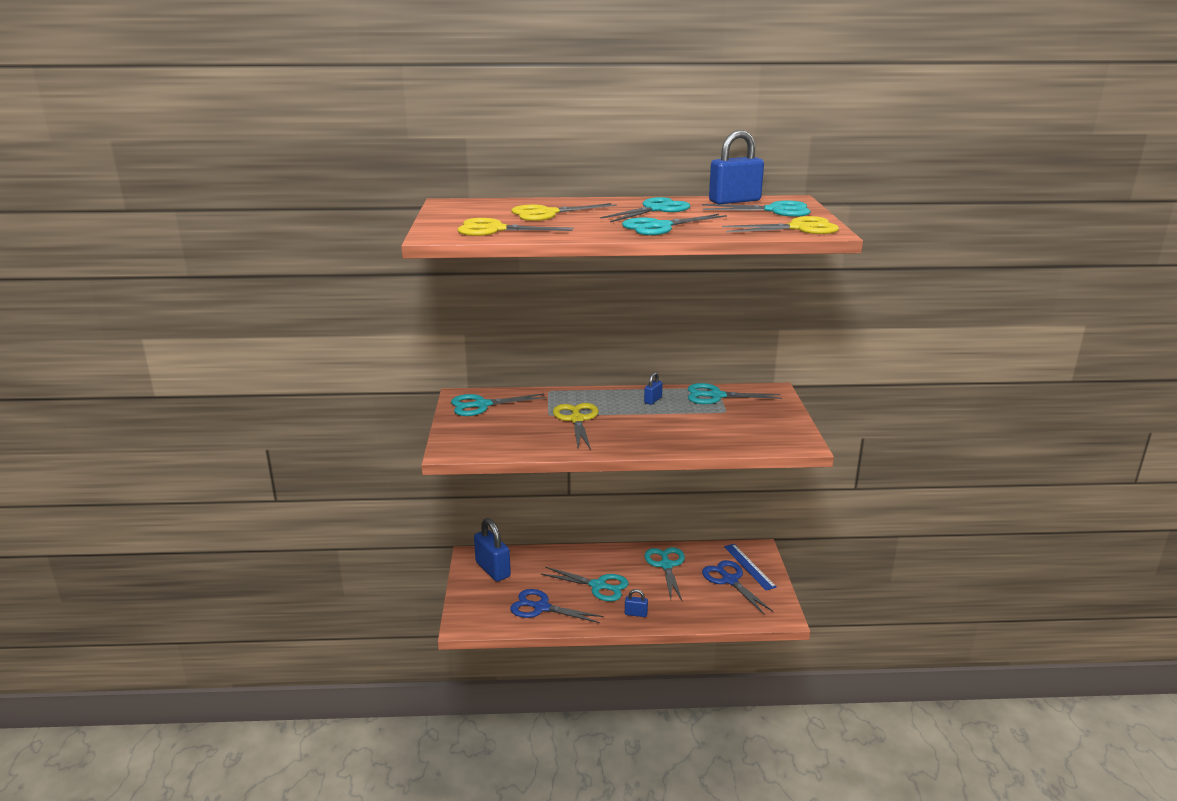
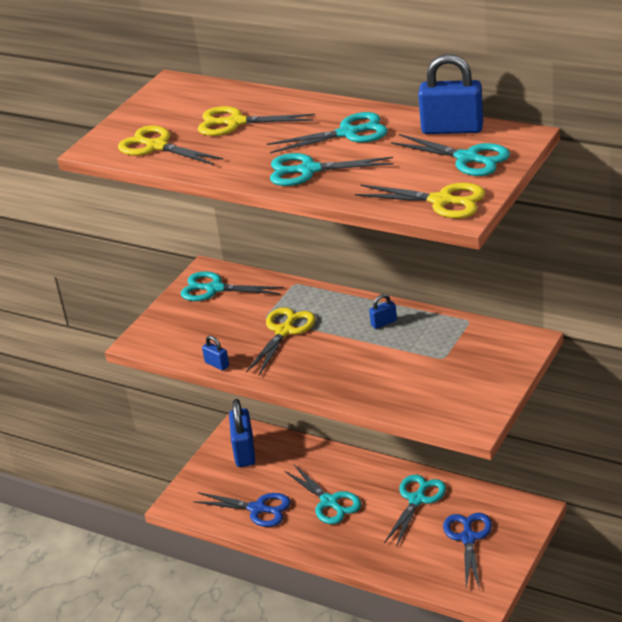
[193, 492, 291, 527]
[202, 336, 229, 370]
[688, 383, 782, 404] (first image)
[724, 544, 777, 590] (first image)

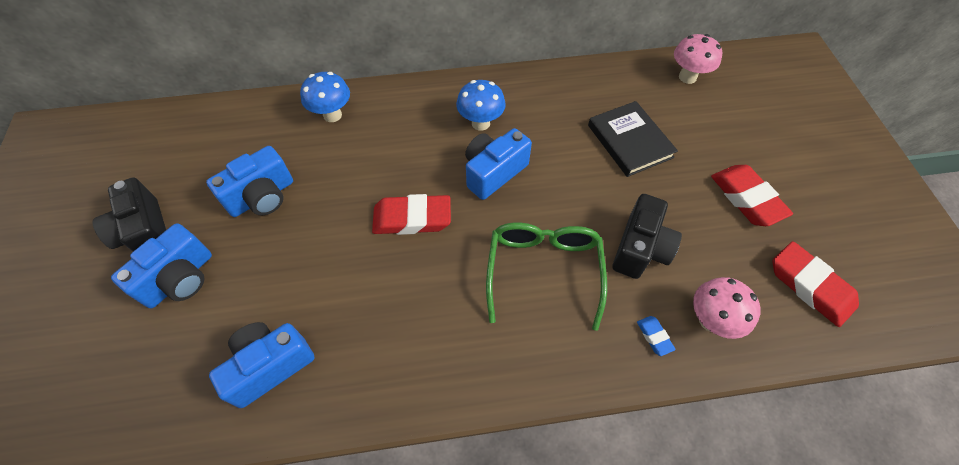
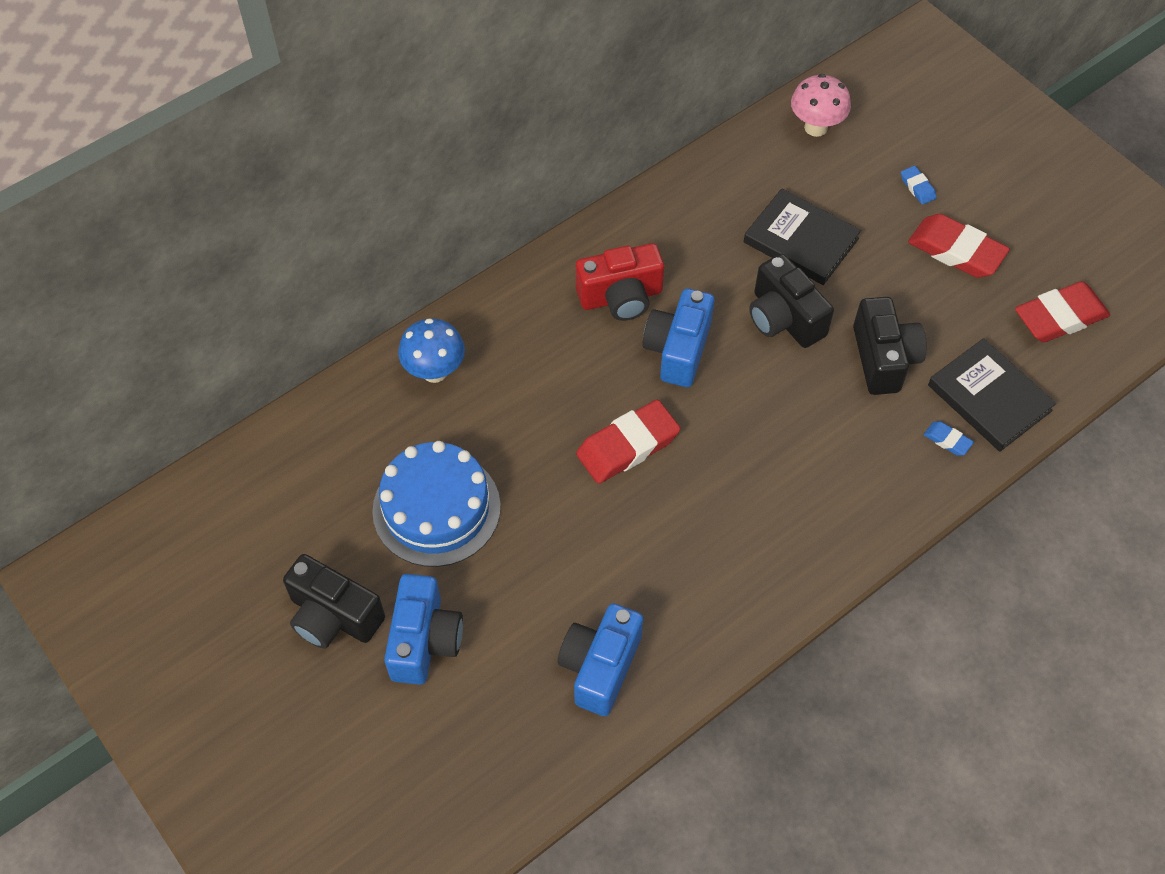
[372, 441, 501, 567]
[576, 243, 664, 321]
[486, 222, 607, 331] (first image)
[928, 338, 1056, 452]
[1015, 281, 1110, 342]
[749, 254, 834, 348]
[901, 166, 936, 205]

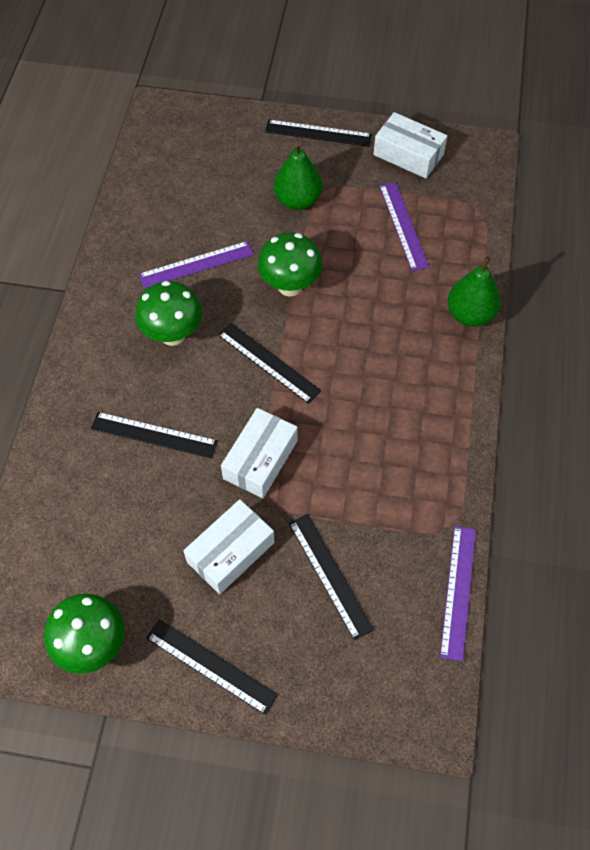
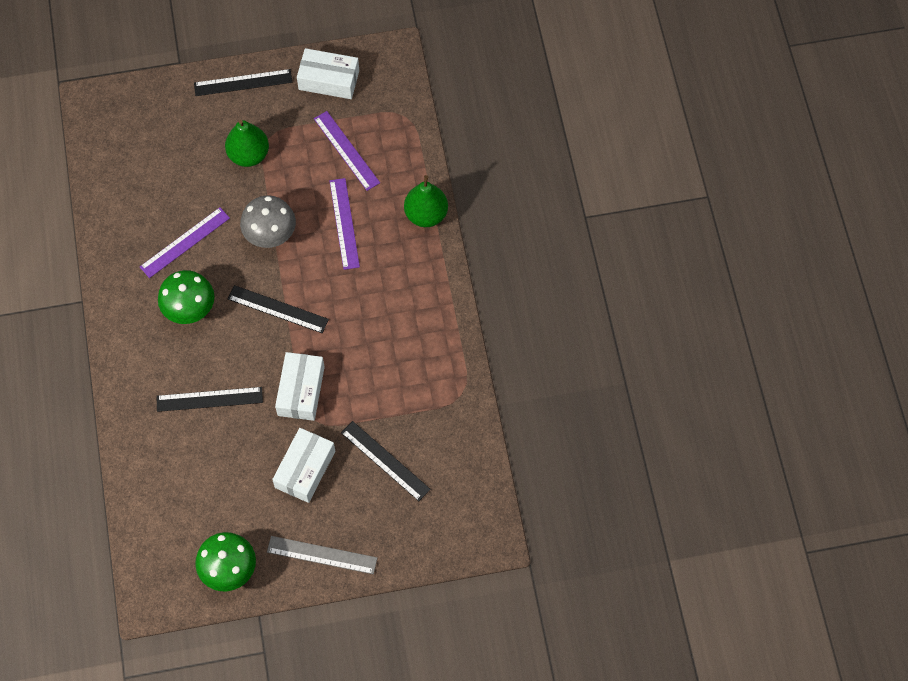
[267, 536, 377, 574]
[240, 196, 296, 248]
[330, 178, 360, 270]

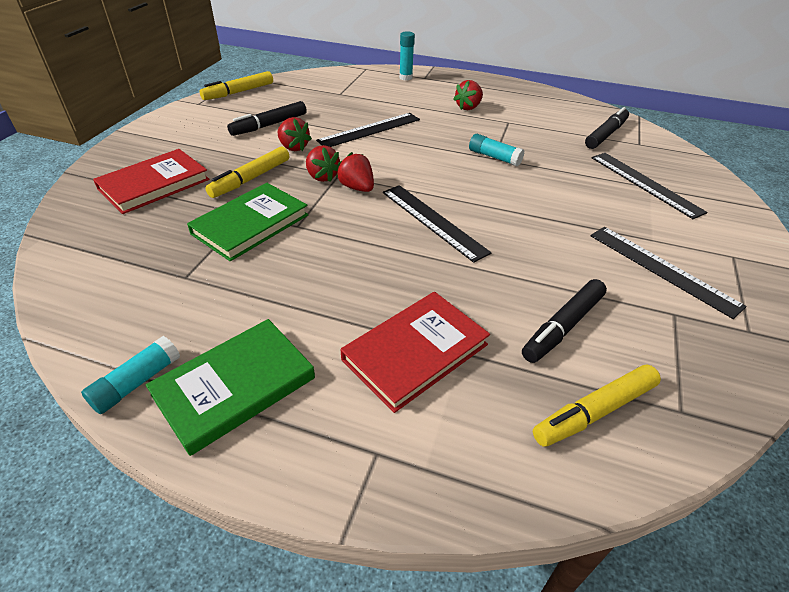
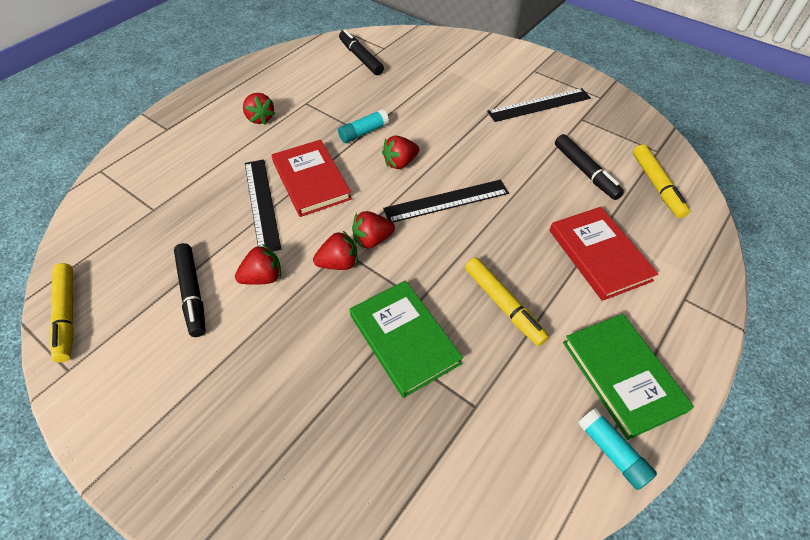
[272, 140, 352, 217]
[465, 257, 549, 346]
[399, 31, 415, 81] (first image)
[592, 153, 708, 219] (first image)
[382, 135, 419, 169]

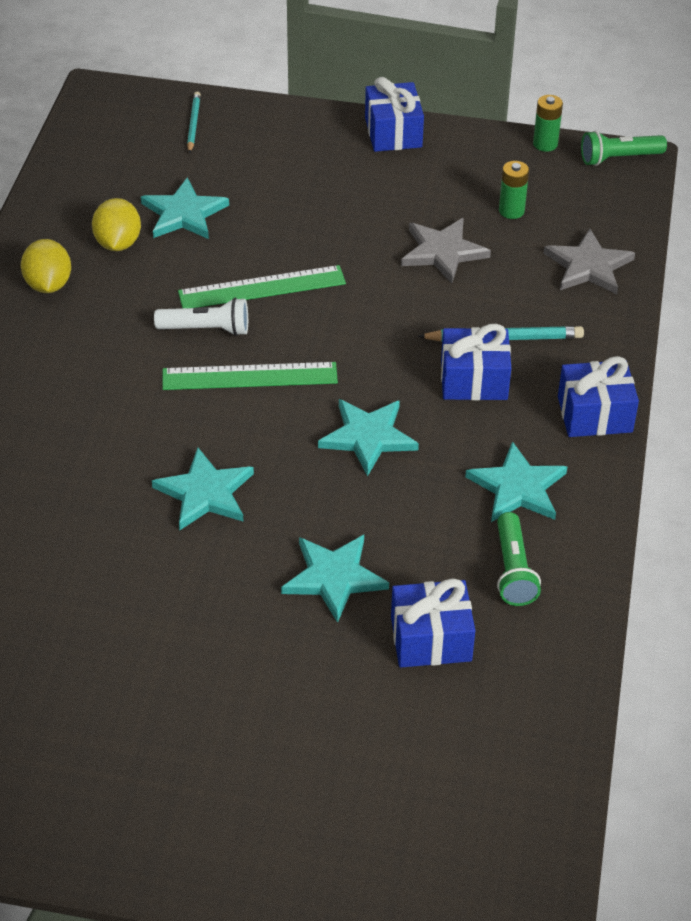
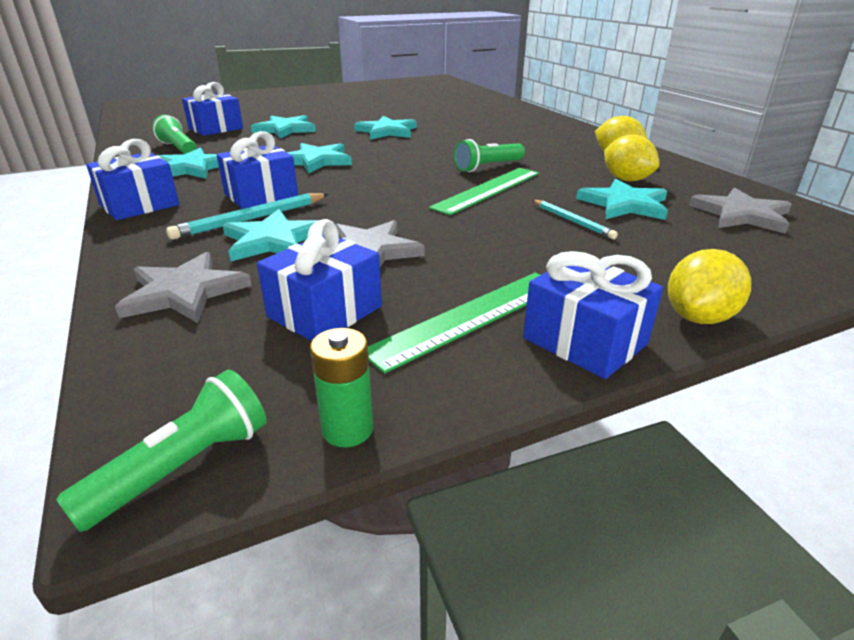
[454, 139, 525, 172]
[368, 272, 540, 373]
[533, 200, 618, 239]
[257, 219, 382, 341]
[223, 209, 318, 261]
[668, 249, 751, 324]
[689, 188, 792, 234]

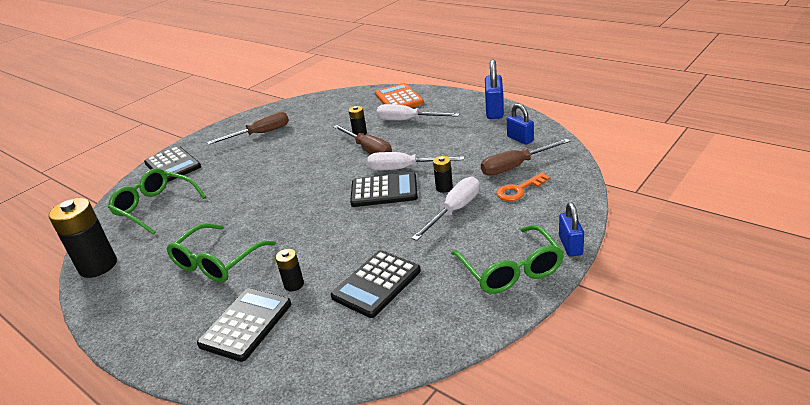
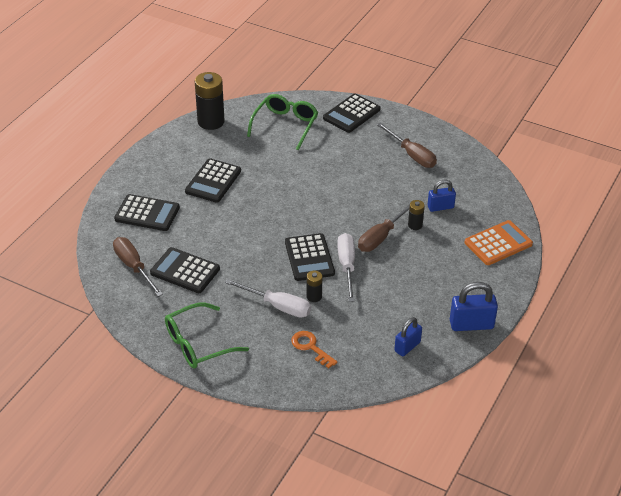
[185, 158, 241, 203]
[275, 249, 304, 291] (first image)
[377, 104, 460, 121] (first image)
[113, 237, 163, 297]
[427, 180, 456, 212]

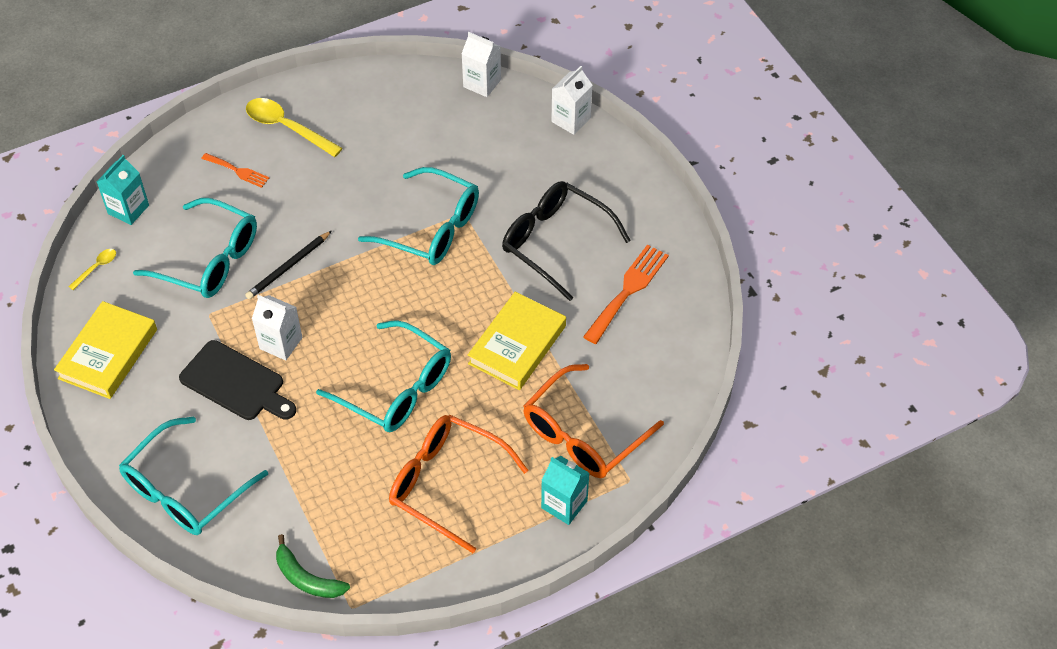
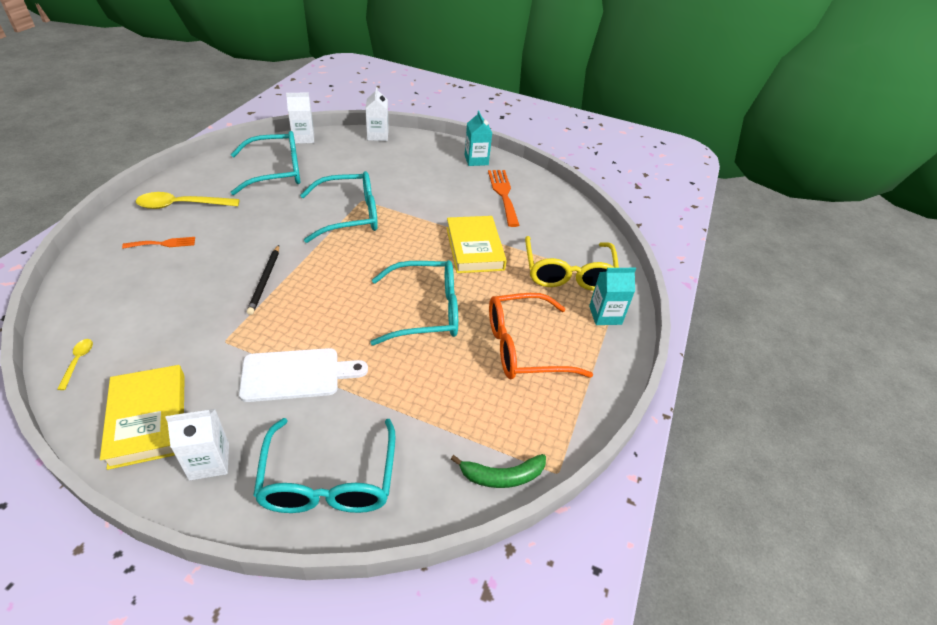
[465, 111, 492, 166]
[231, 131, 301, 195]
[239, 348, 368, 402]
[166, 409, 229, 481]
[502, 181, 631, 301] (first image)
[525, 236, 619, 291]

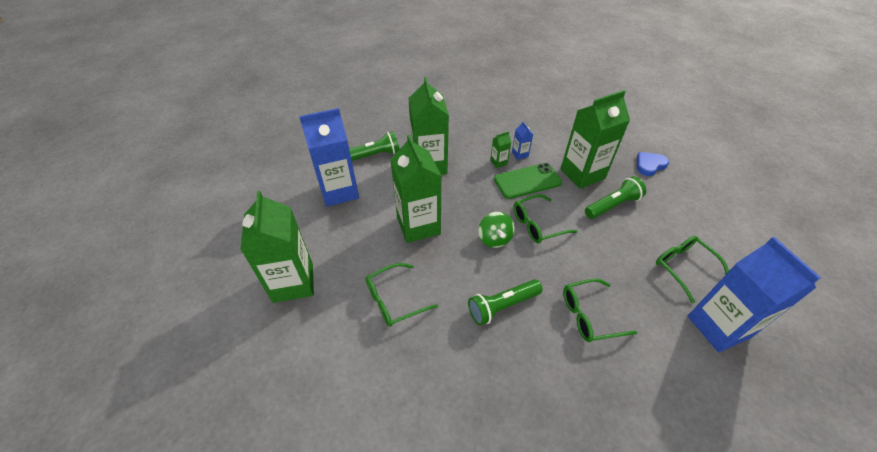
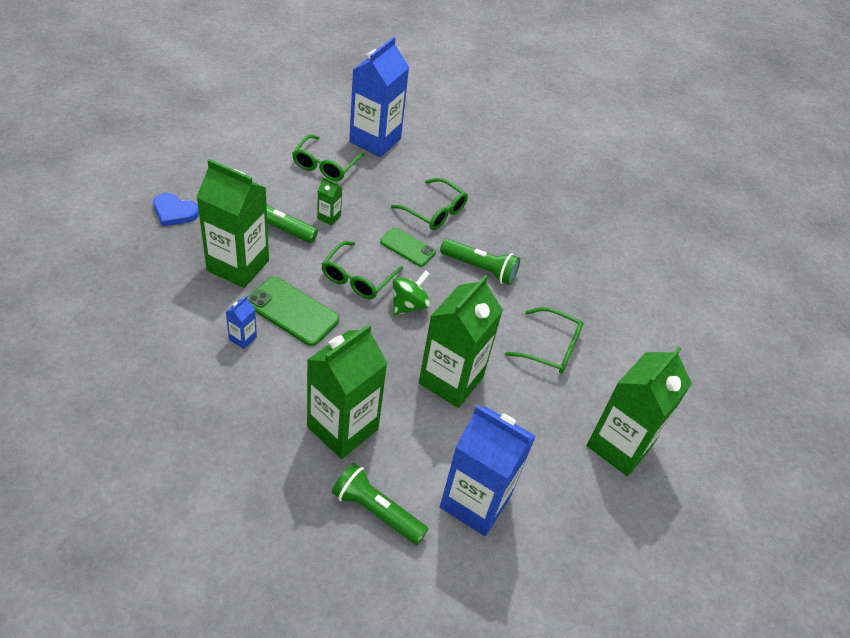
[317, 177, 342, 226]
[322, 241, 403, 299]
[380, 227, 436, 267]

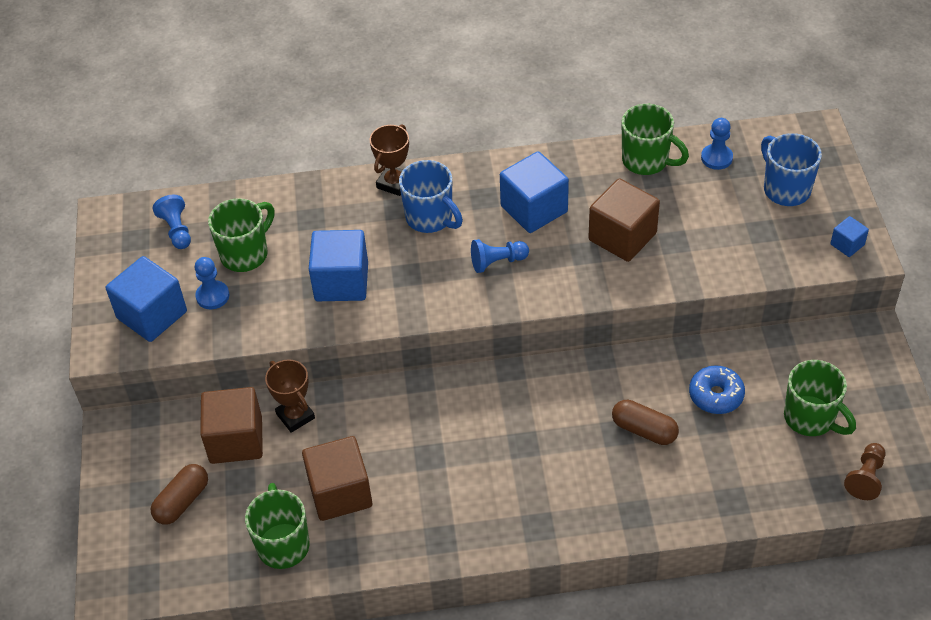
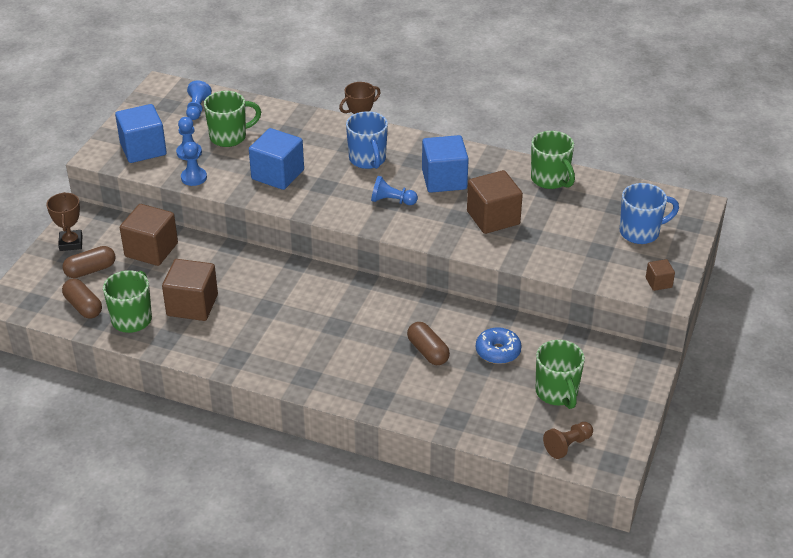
[46, 192, 82, 251]
[181, 141, 207, 186]
[620, 183, 679, 244]
[646, 259, 675, 291]
[62, 279, 102, 319]

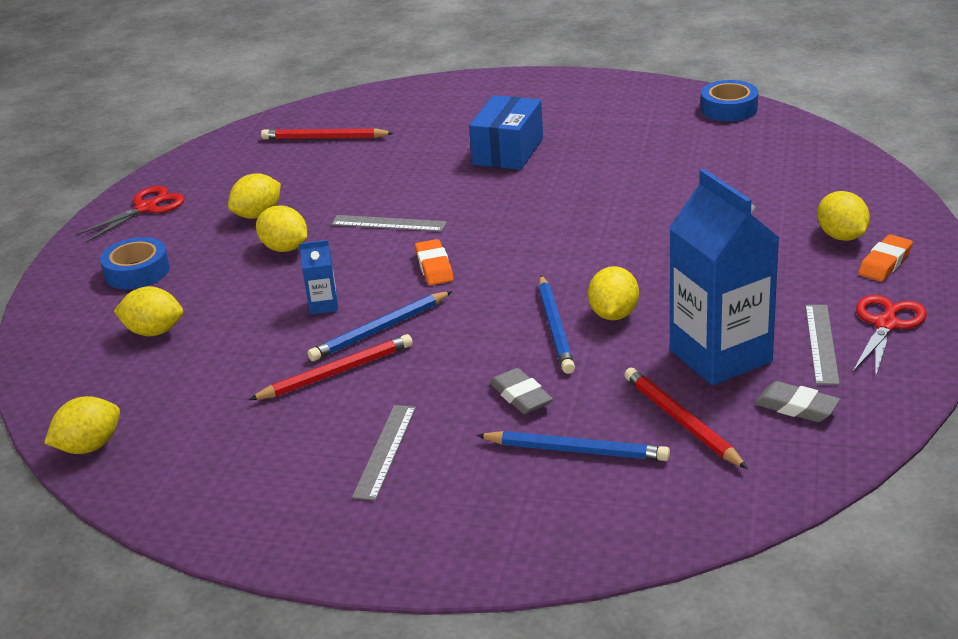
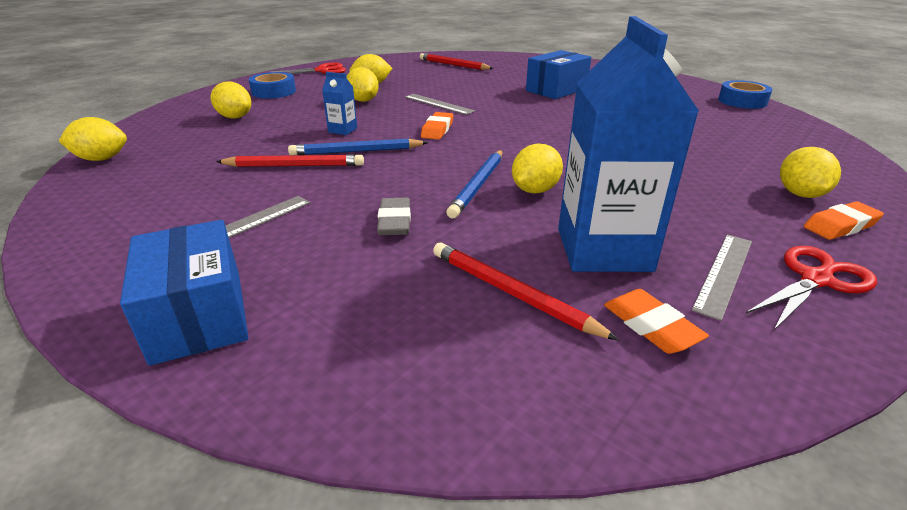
[476, 431, 670, 461] (first image)
[433, 242, 619, 340]
[604, 289, 709, 354]
[120, 220, 248, 366]

